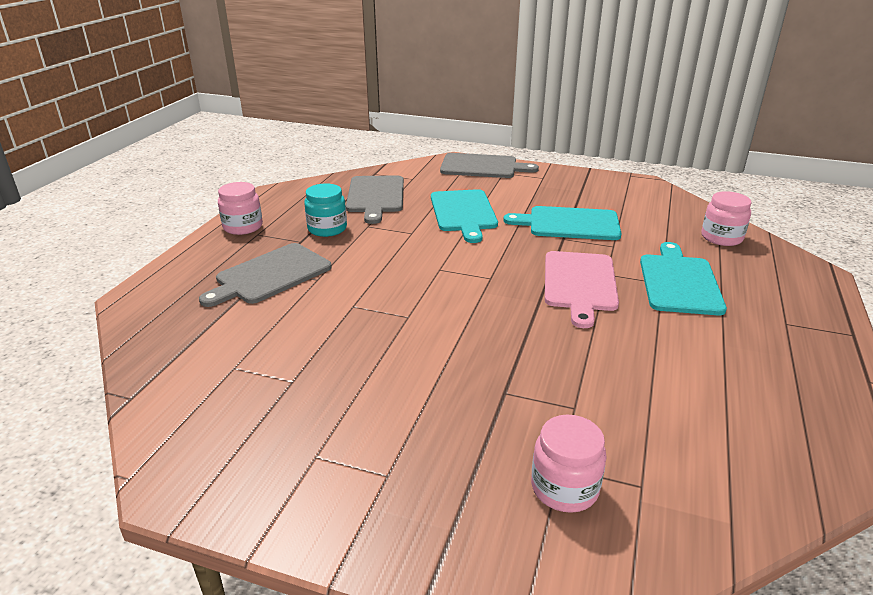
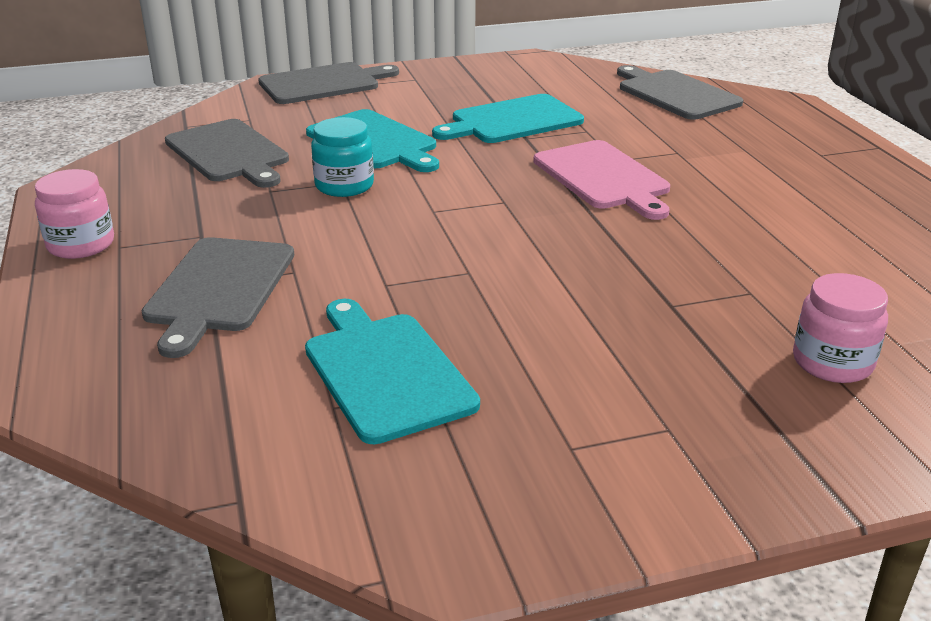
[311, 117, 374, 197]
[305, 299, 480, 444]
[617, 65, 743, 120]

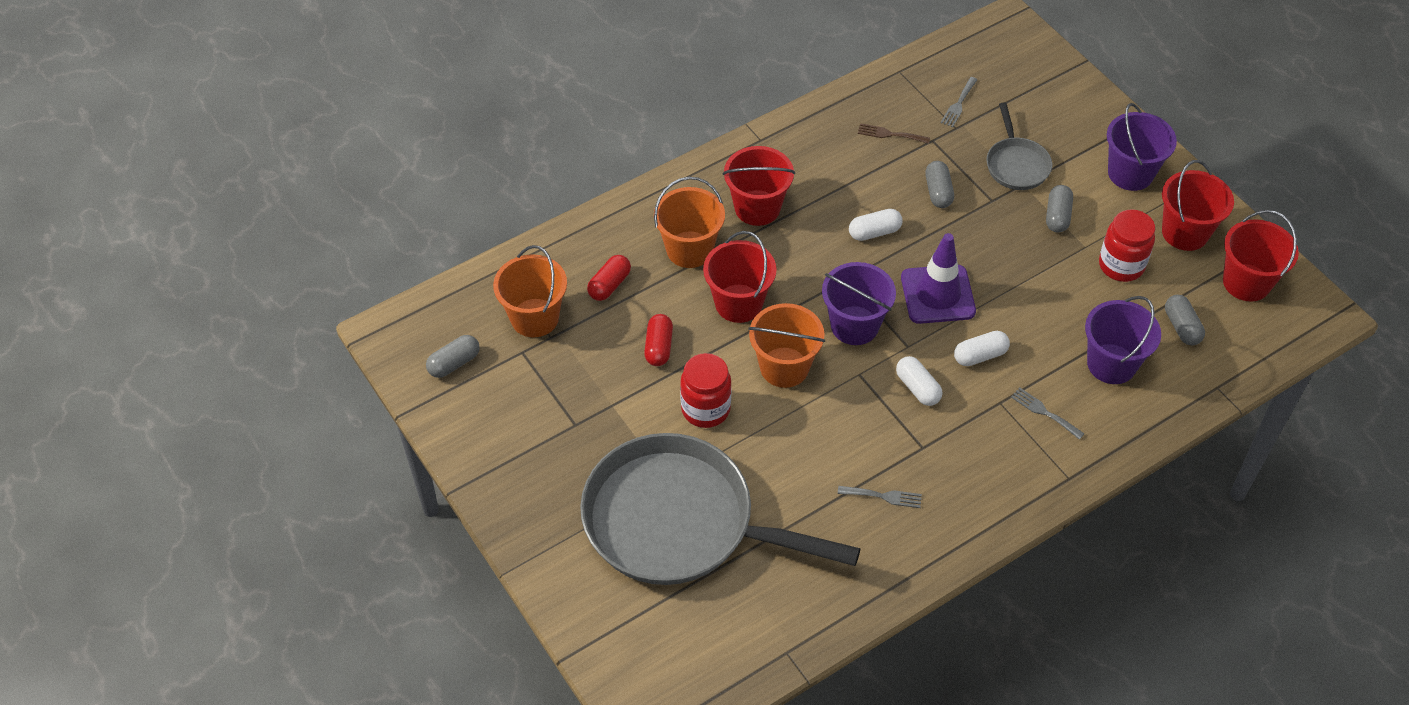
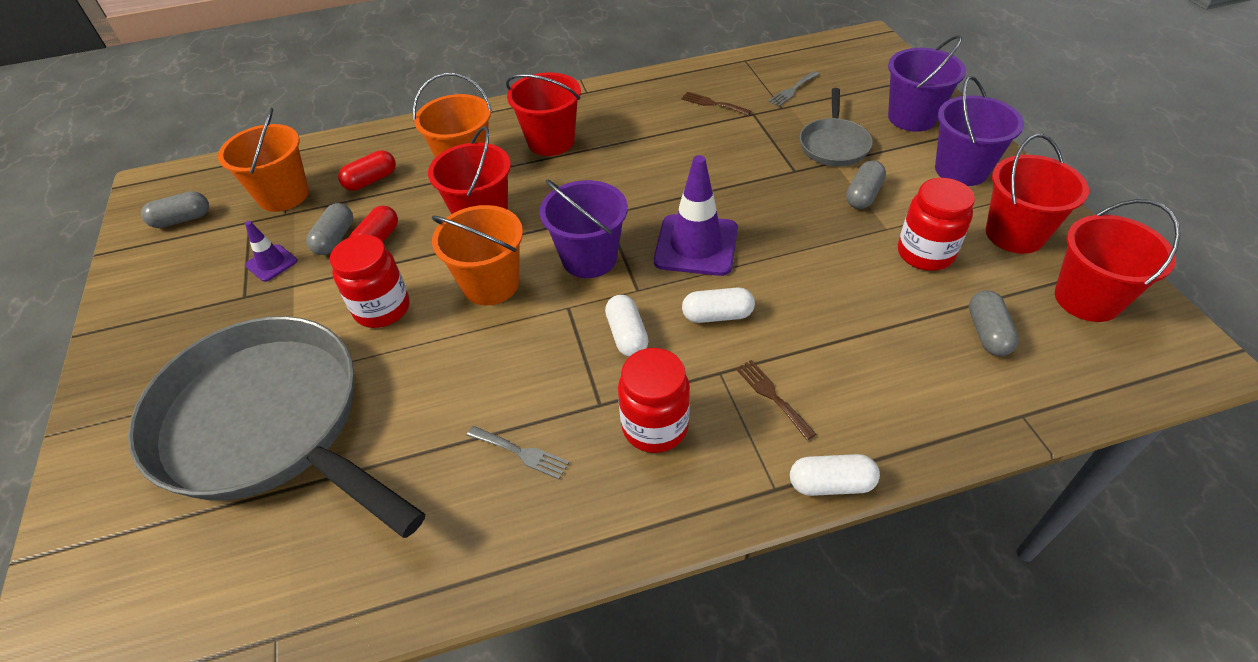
[790, 454, 880, 496]
[306, 203, 353, 255]
[736, 360, 816, 440]
[888, 35, 966, 132]
[245, 221, 297, 282]
[618, 348, 690, 453]

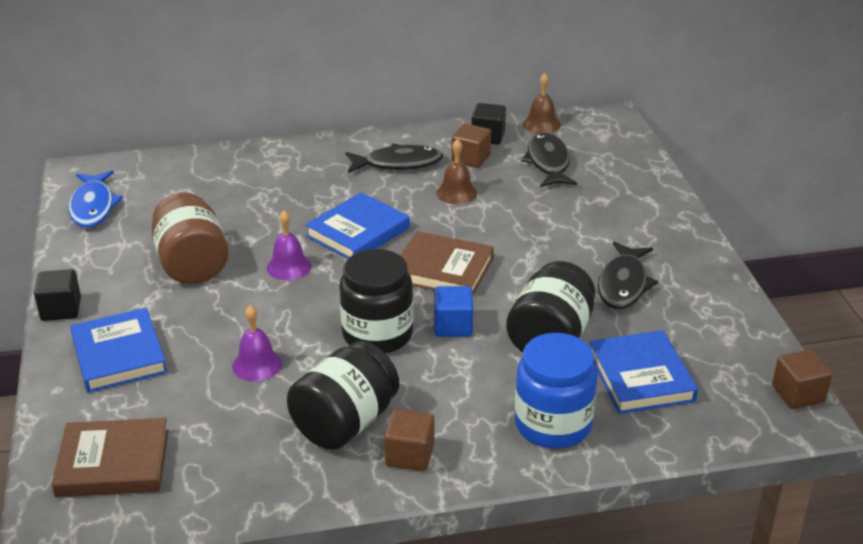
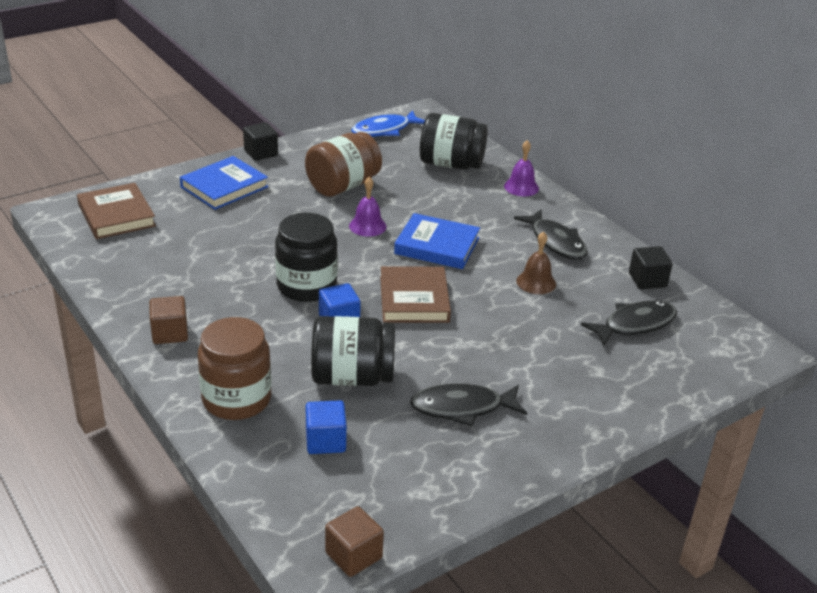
[504, 140, 539, 196]
[420, 113, 488, 170]
[451, 123, 491, 168] (first image)
[198, 317, 271, 420]
[523, 73, 561, 133] (first image)
[306, 400, 347, 454]

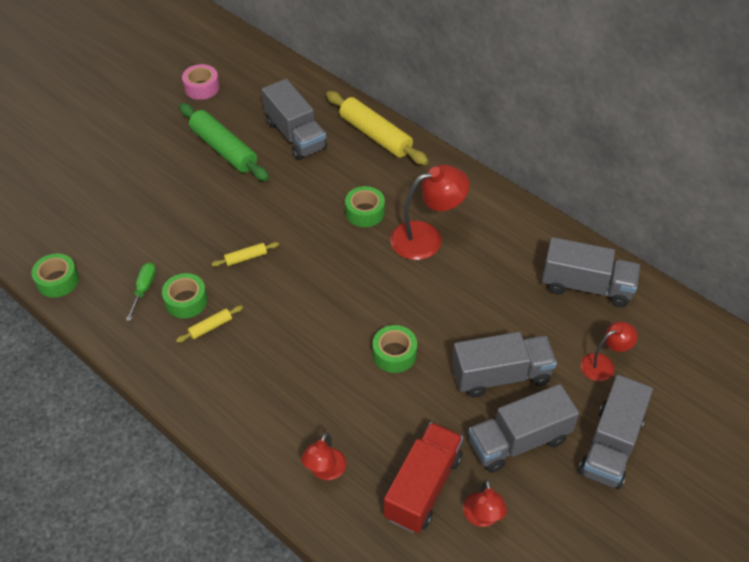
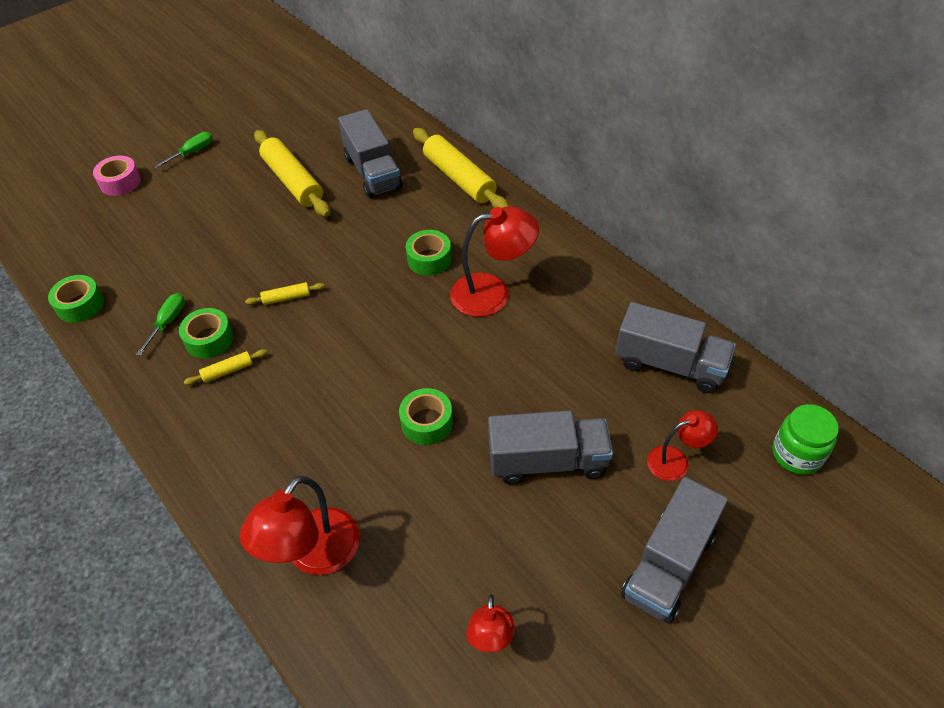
[254, 130, 330, 217]
[93, 156, 141, 196]
[240, 476, 360, 575]
[384, 422, 463, 533] (first image)
[468, 384, 579, 473] (first image)
[154, 132, 213, 168]
[772, 404, 839, 475]

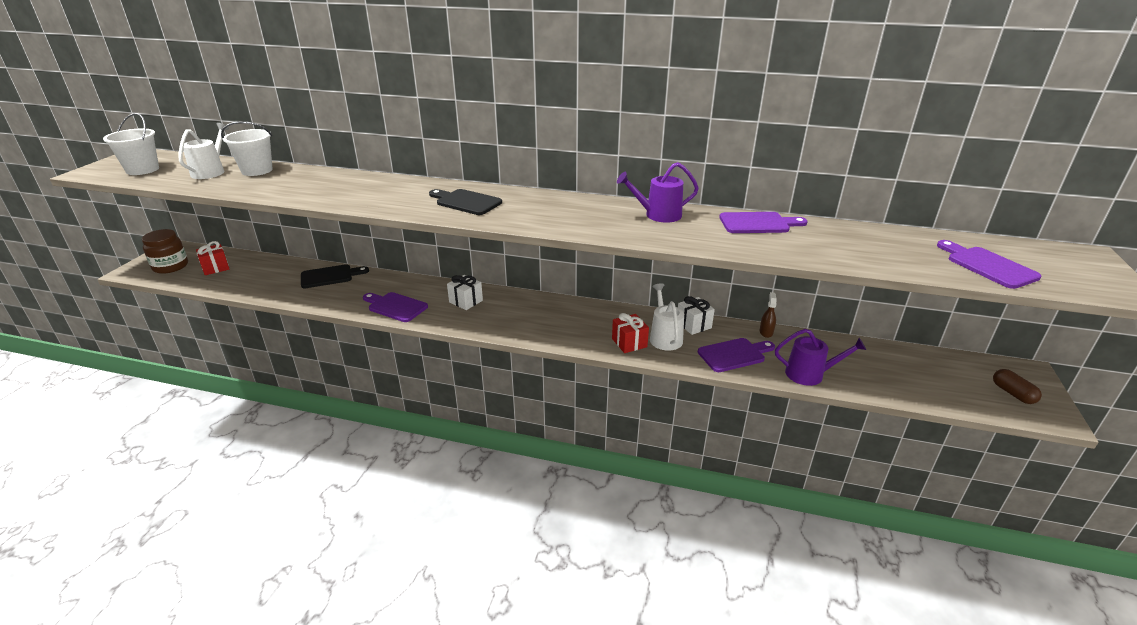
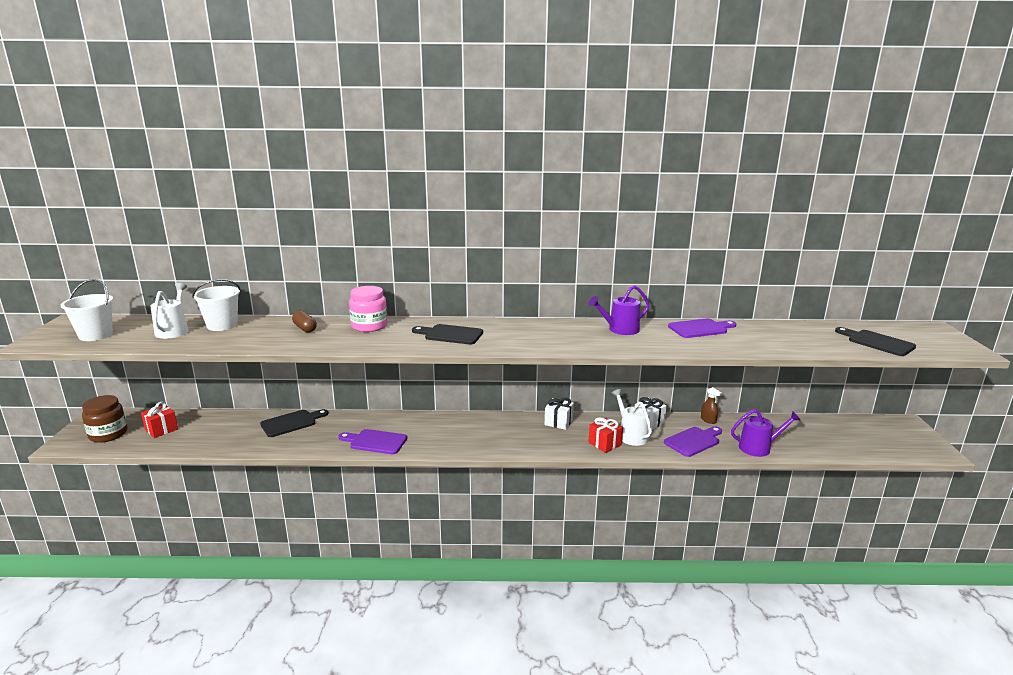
[545, 398, 574, 430]
[701, 387, 722, 424]
[835, 327, 916, 356]
[292, 311, 317, 333]
[349, 286, 387, 332]

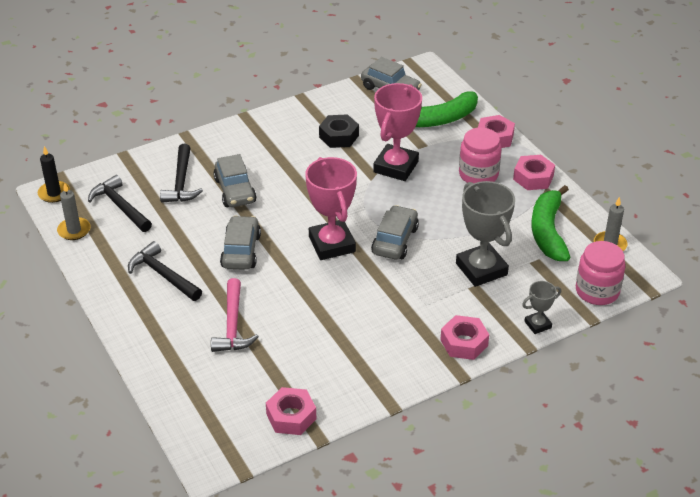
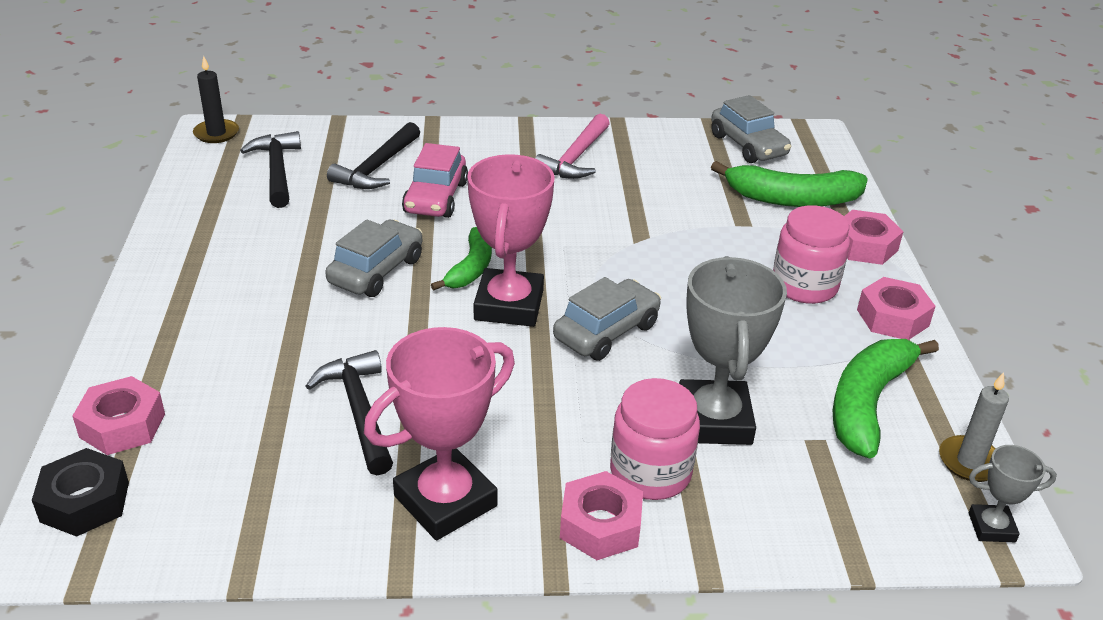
[57, 183, 91, 240] (first image)
[306, 350, 393, 475]
[535, 114, 610, 179]
[402, 143, 468, 218]
[72, 376, 165, 455]
[32, 448, 129, 537]
[364, 327, 515, 540]
[969, 445, 1057, 542]
[610, 378, 700, 500]
[431, 227, 492, 290]

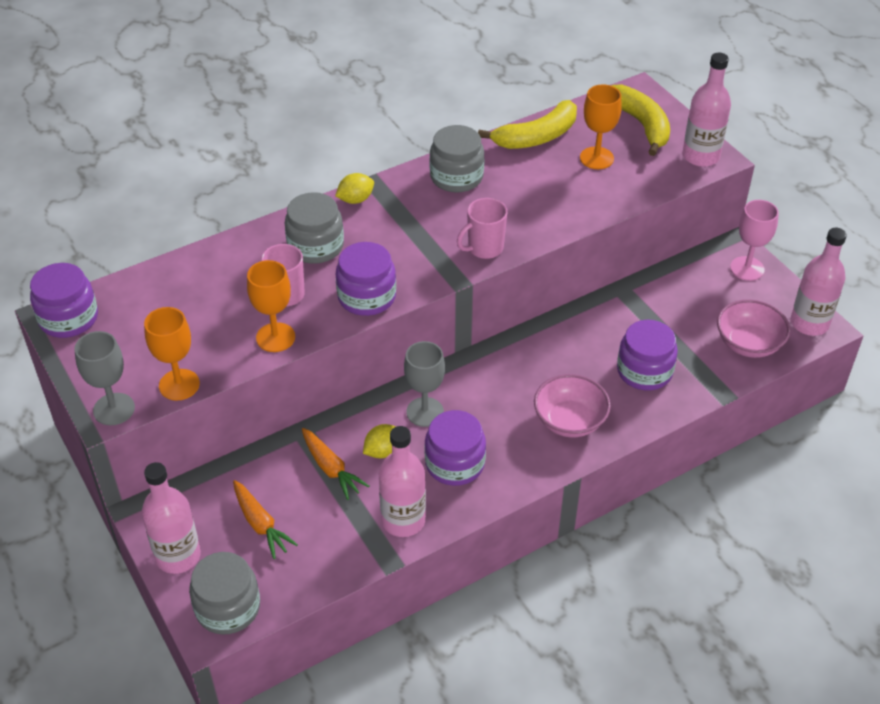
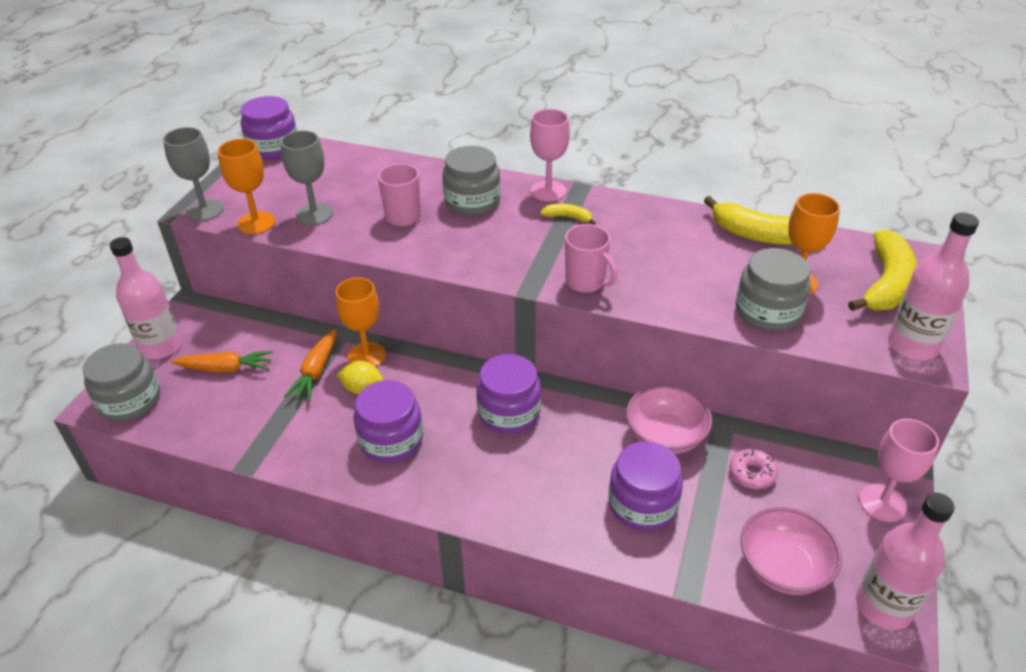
[171, 351, 273, 373]
[336, 277, 386, 367]
[530, 109, 570, 201]
[476, 354, 541, 434]
[379, 426, 426, 537] (first image)
[281, 130, 333, 225]
[735, 248, 811, 331]
[565, 224, 618, 293]
[626, 385, 712, 454]
[540, 204, 596, 225]
[729, 448, 778, 489]

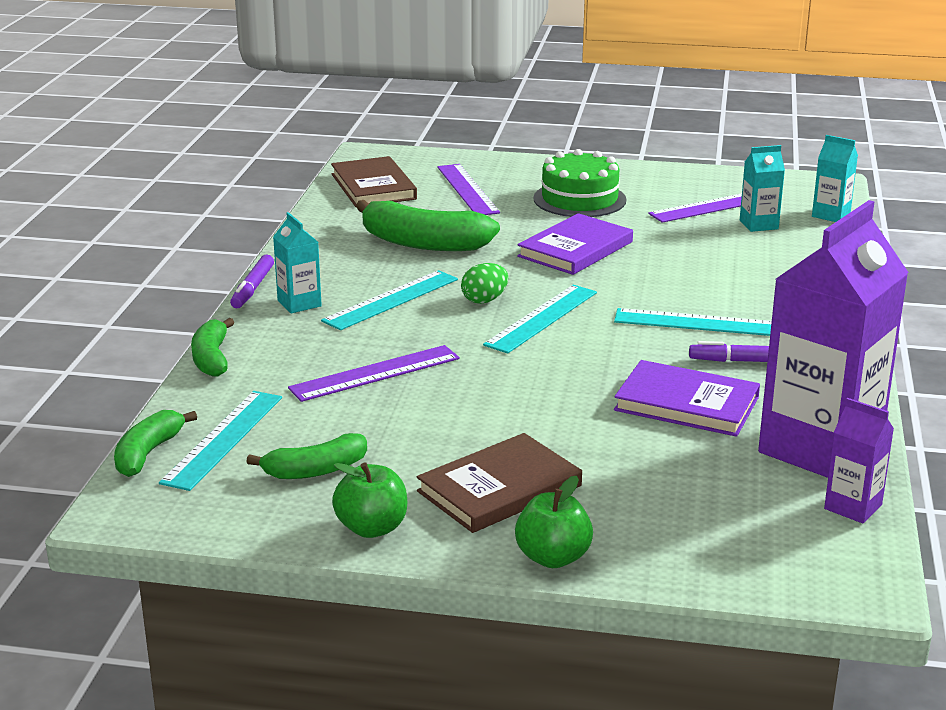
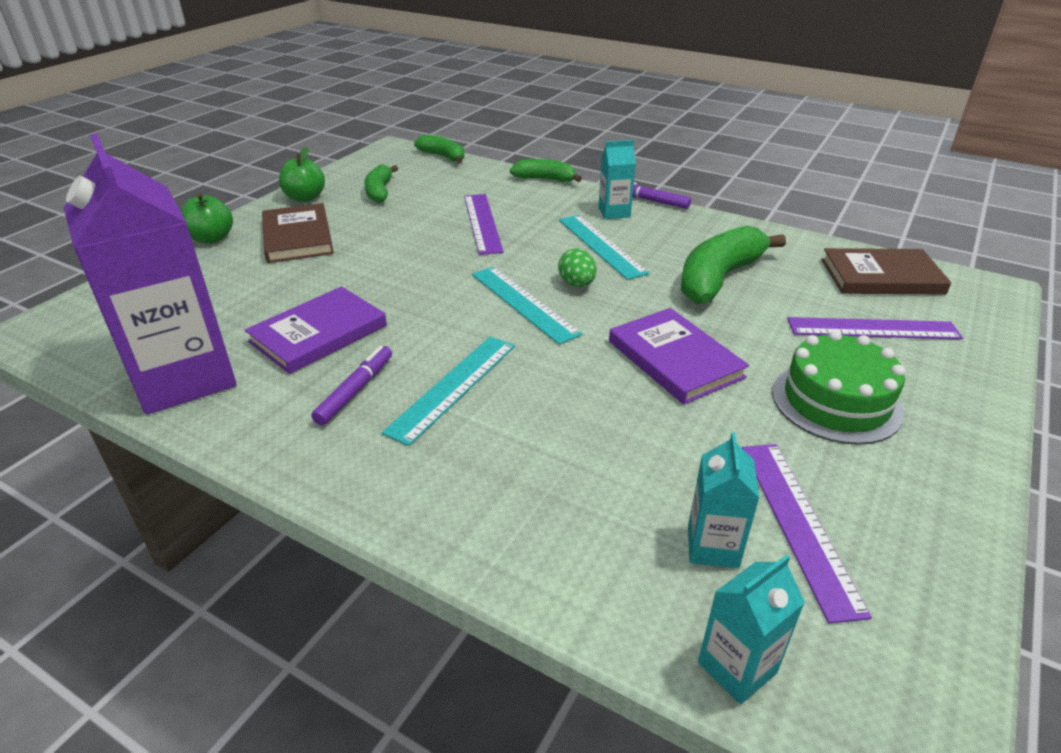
[159, 391, 282, 491] (first image)
[824, 398, 894, 524] (first image)

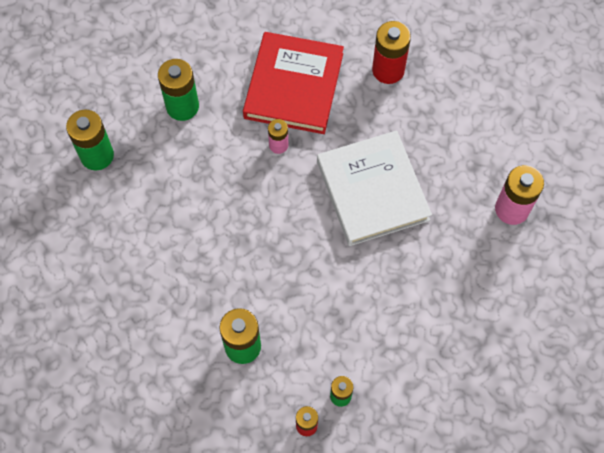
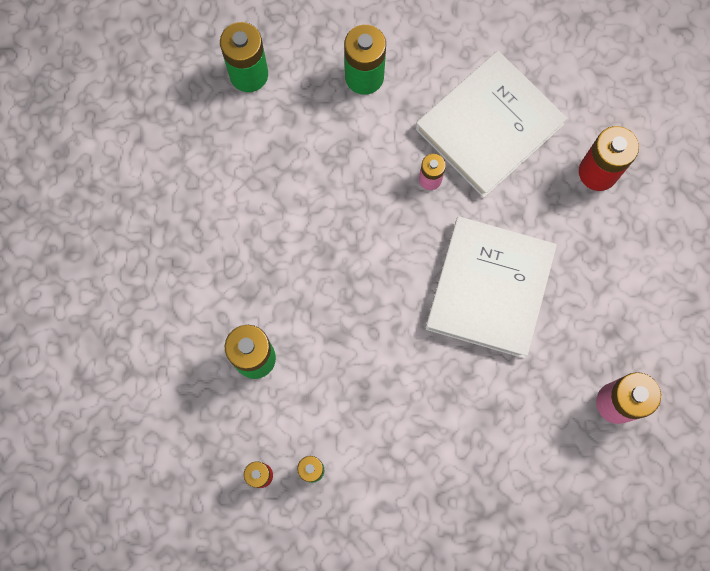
[416, 51, 568, 198]

